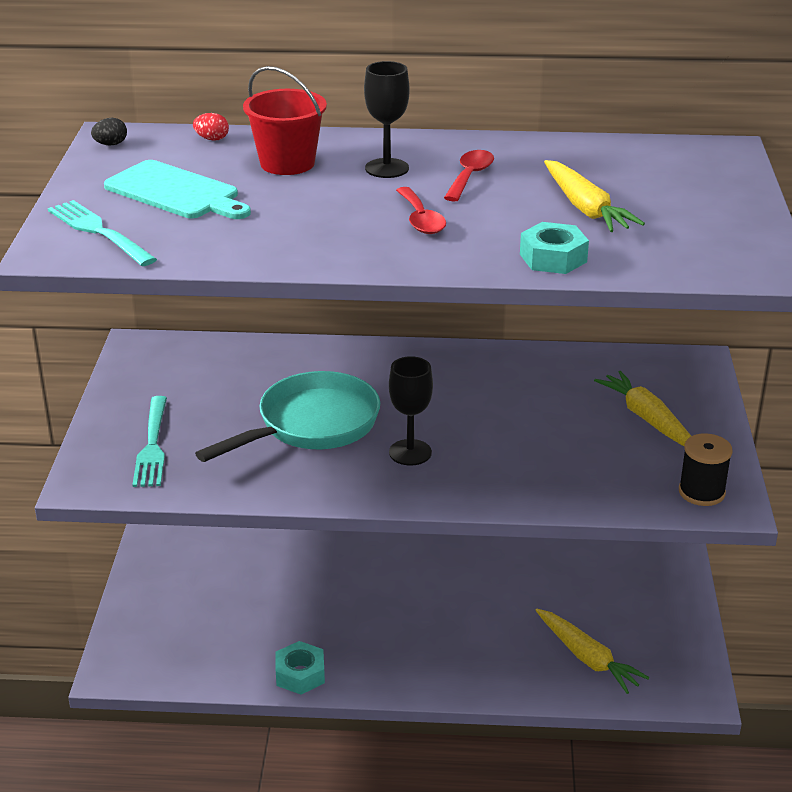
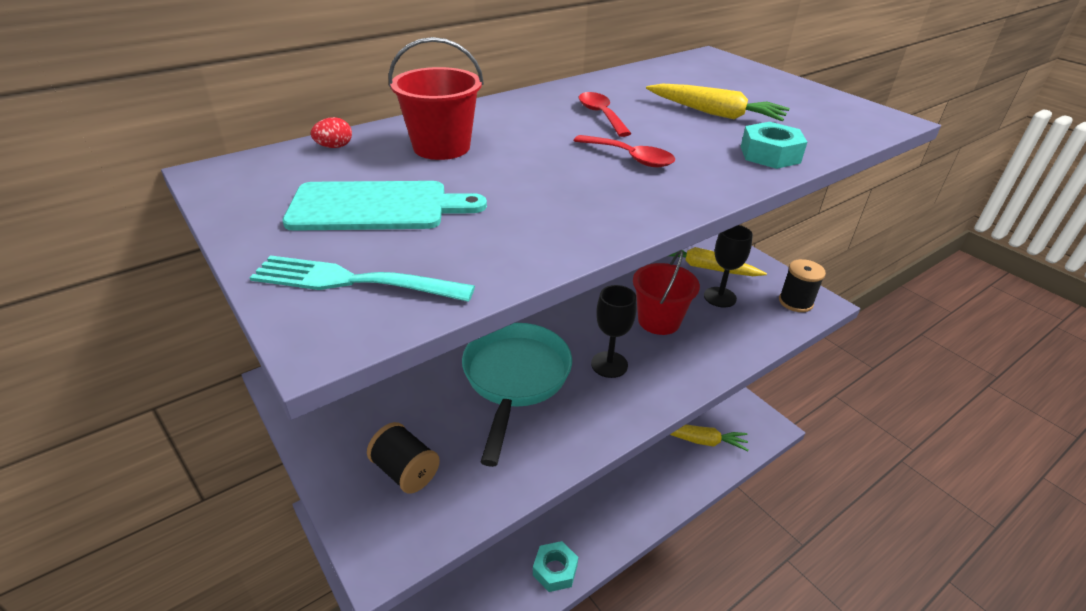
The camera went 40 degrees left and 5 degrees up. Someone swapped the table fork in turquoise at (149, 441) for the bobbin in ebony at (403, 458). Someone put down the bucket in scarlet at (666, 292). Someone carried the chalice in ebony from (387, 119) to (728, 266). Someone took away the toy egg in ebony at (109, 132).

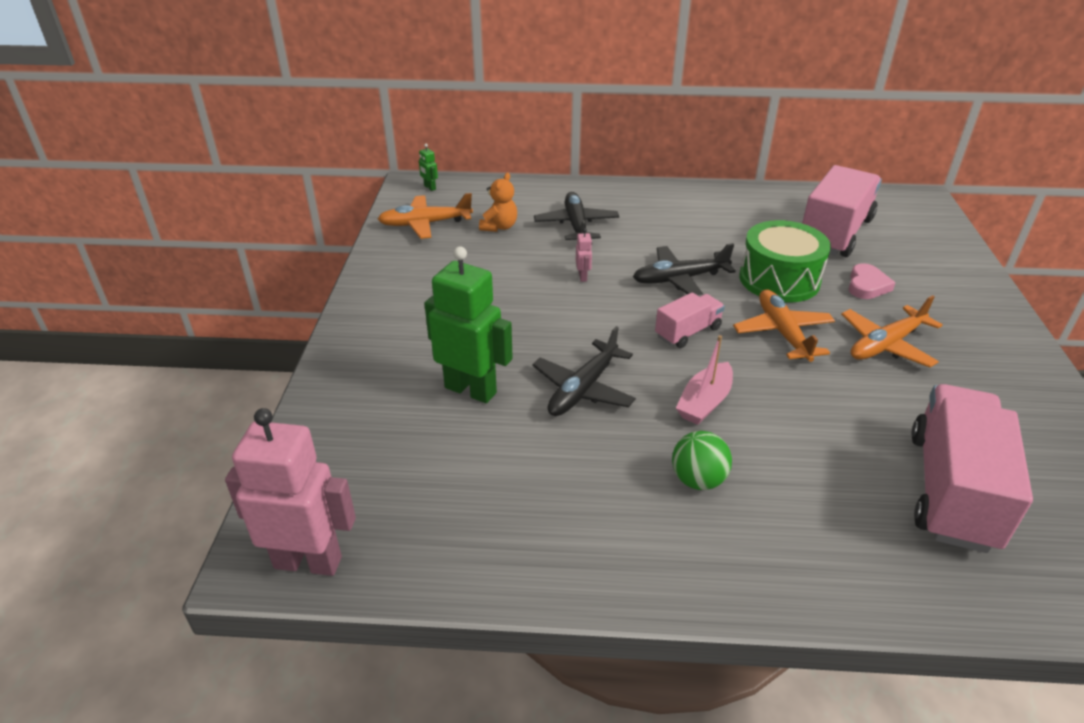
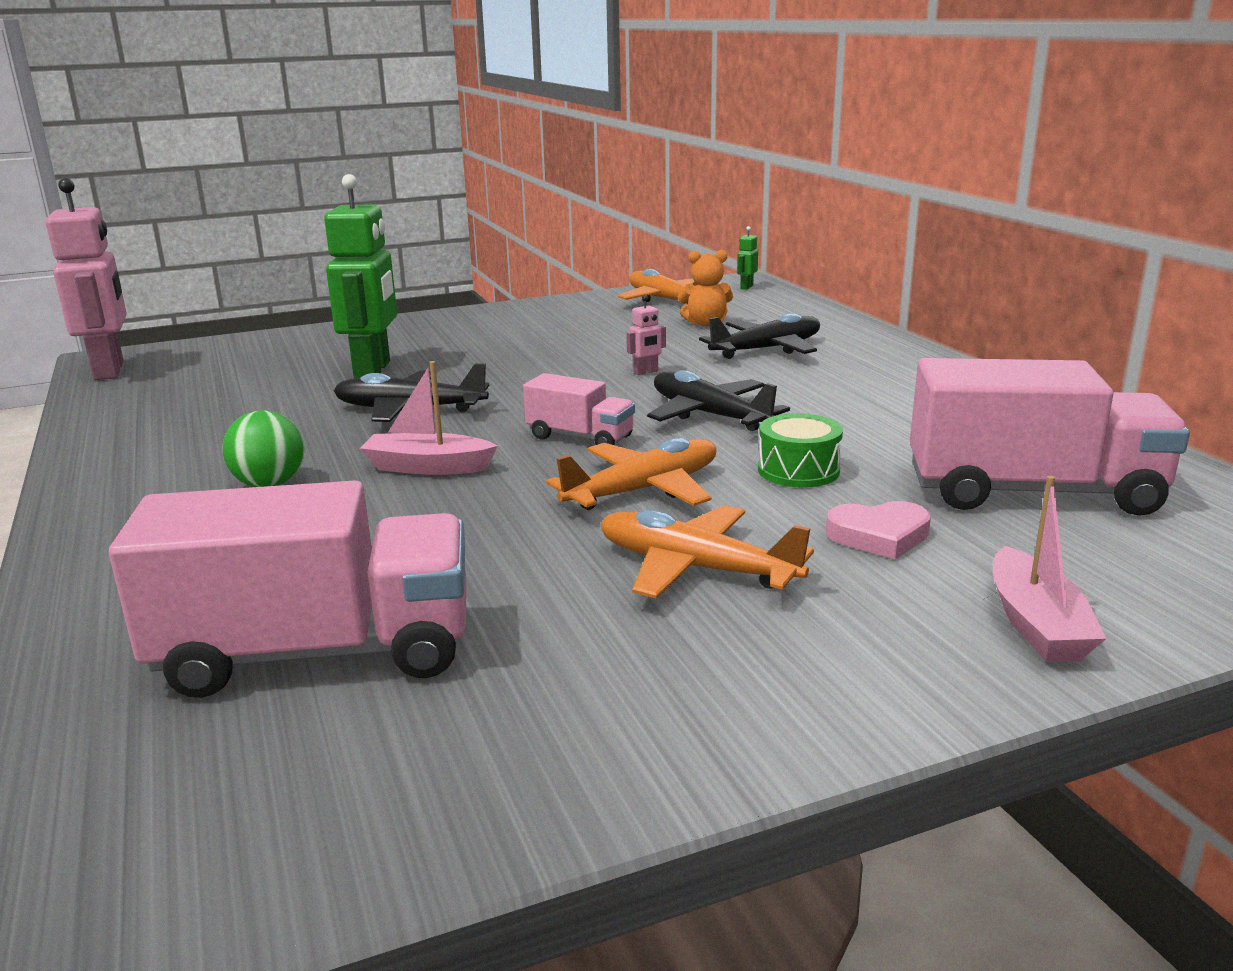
The camera went 65 degrees right and 15 degrees down. Someone scaled the toy drum in emerald at (785, 261) by 0.57. Someone put down the toy boat in rose-pink at (1049, 569).

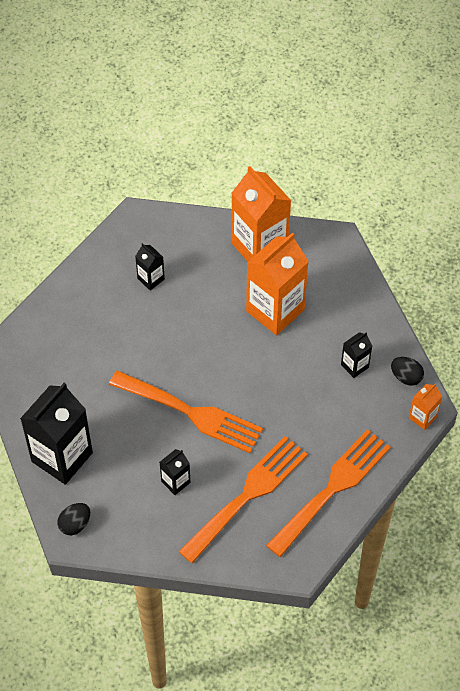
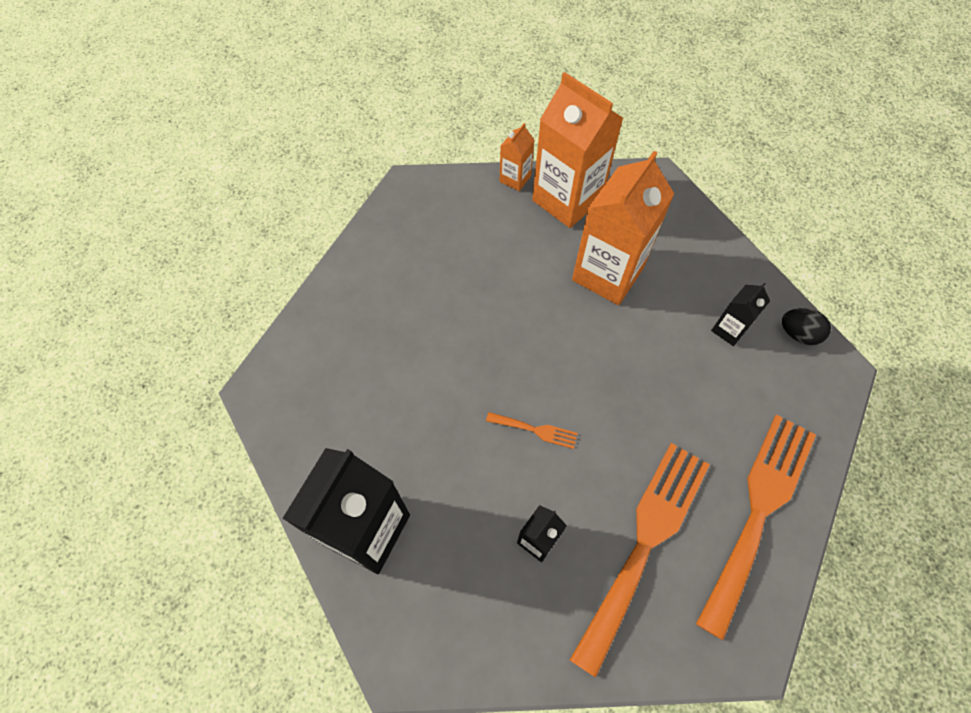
The camera went 10 degrees left and 5 degrees up. Someone scaled the table fork in orange at (186, 411) by 0.41. Someone carried the carton in orange from (425, 407) to (517, 157). Someone took away the toy egg in ebony at (73, 519). Someone took away the carton in ebony at (150, 267).

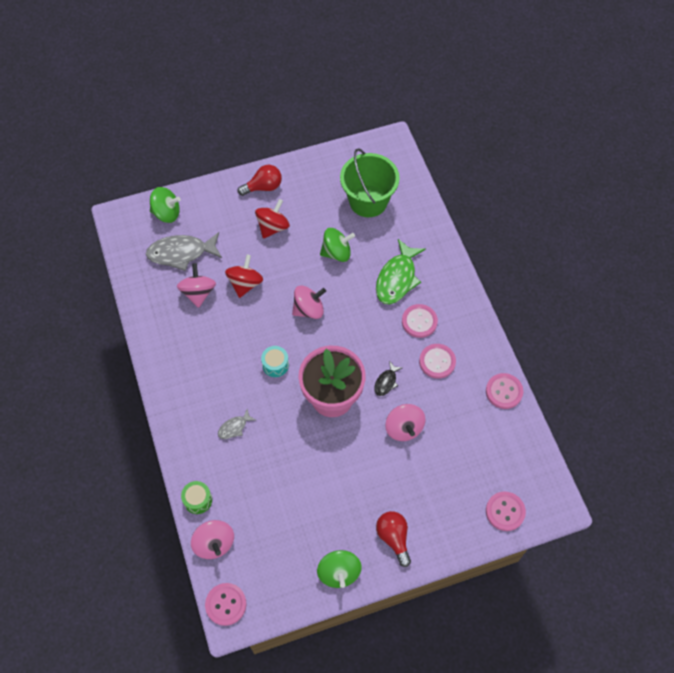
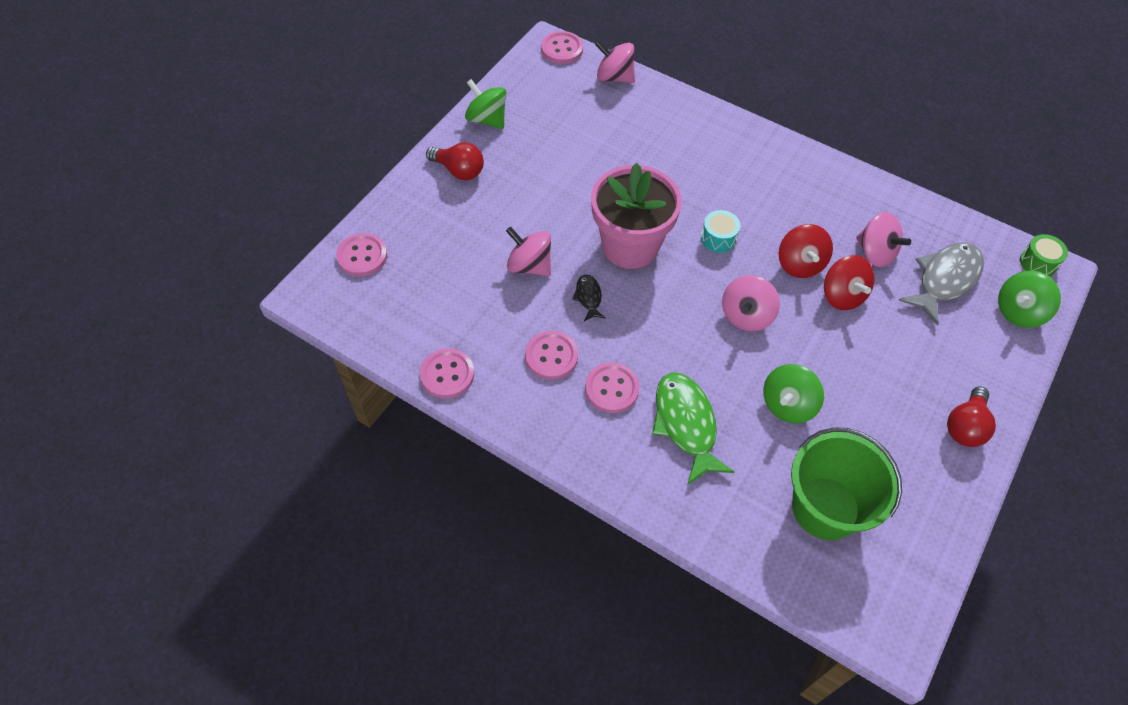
The camera went 140 degrees right and 5 degrees down. Someone carried the toy top in scarlet from (272, 219) to (806, 251). Someone carried the toy drum in emerald from (196, 497) to (1044, 255). Someone took away the toy fish in ash-grey at (237, 424).

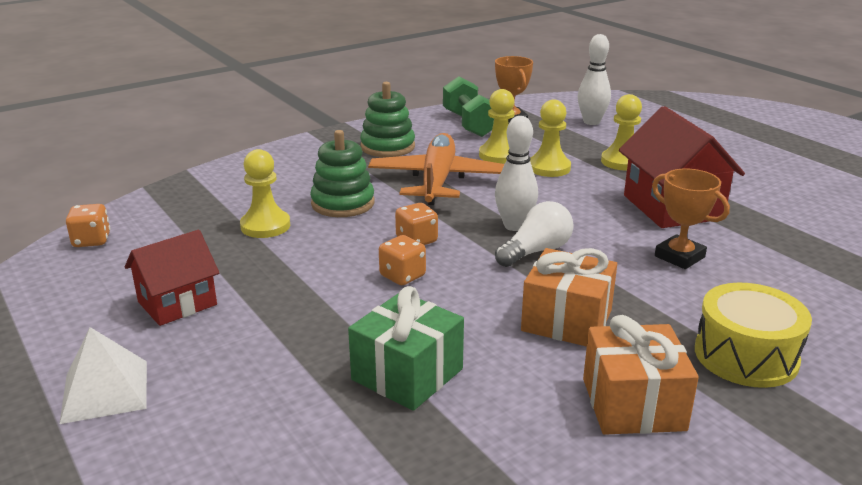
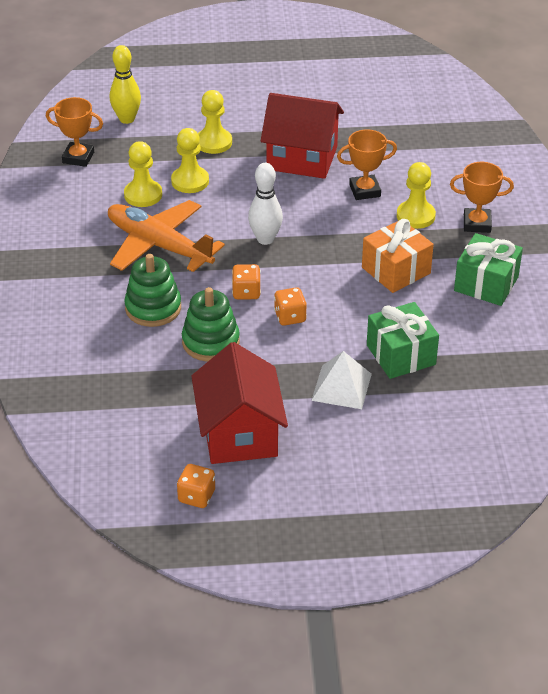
The camera went 60 degrees left and 15 degrees up. Someone repainted the bowling pin in white at (594, 79), which became the bowling pin in yellow at (125, 84). Someone carried the dice in orange from (88, 225) to (196, 486). Someone carried the ring stacker in emerald from (387, 119) to (211, 324). Someone scaled the cottage in scarlet at (172, 278) by 1.56. Someone carried the pyramid shape in white from (103, 375) to (341, 380). Someone carried the chess pawn in yellow from (265, 193) to (416, 195). Someone swapped the toy drum in yellow at (753, 335) for the award cup in orange at (482, 197). Someone repainted the wrapped gift in orange at (641, 375), which became the wrapped gift in emerald at (488, 269). Someone took away the free weight in emerald at (468, 106). Someone took away the bulb in white at (534, 234).

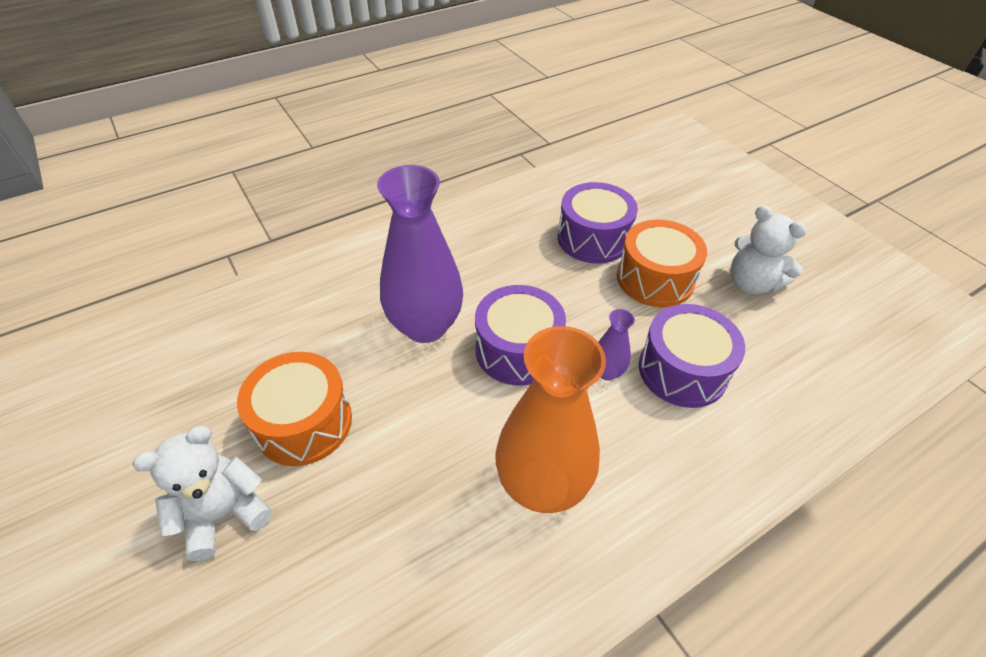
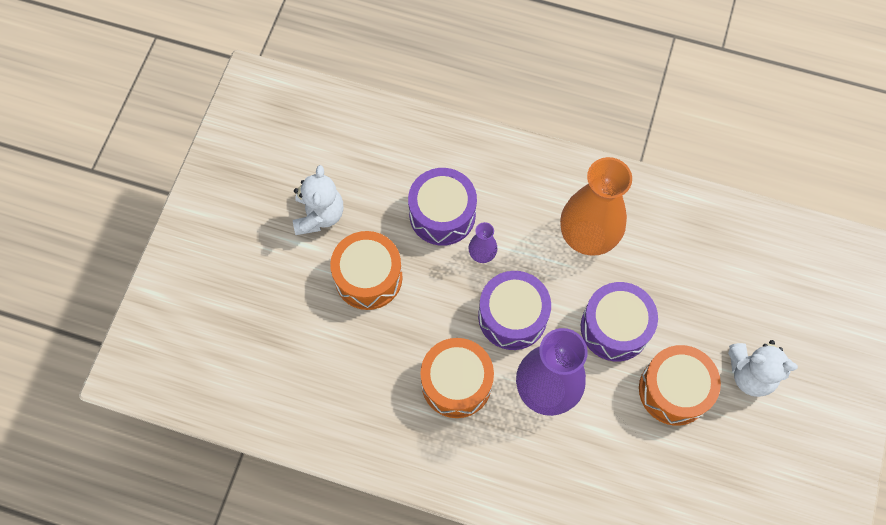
The camera went 130 degrees left and 20 degrees up. Someone put down the toy drum in orange at (457, 378). Someone carried the toy drum in violet from (597, 223) to (619, 321).

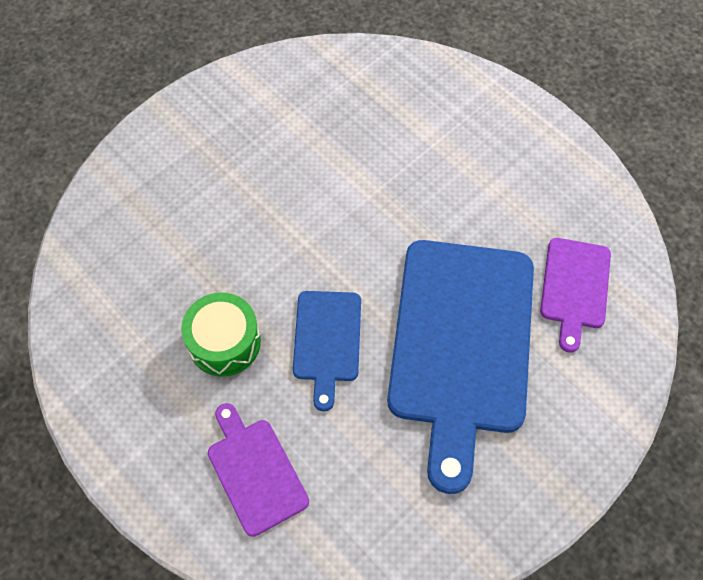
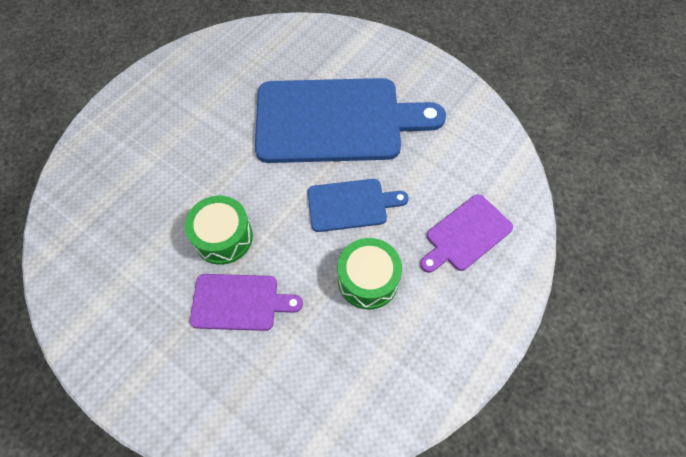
The camera went 100 degrees left and 0 degrees up. Someone put down the toy drum in emerald at (219, 230). Someone carried the chopping board in violet from (575, 295) to (246, 302).

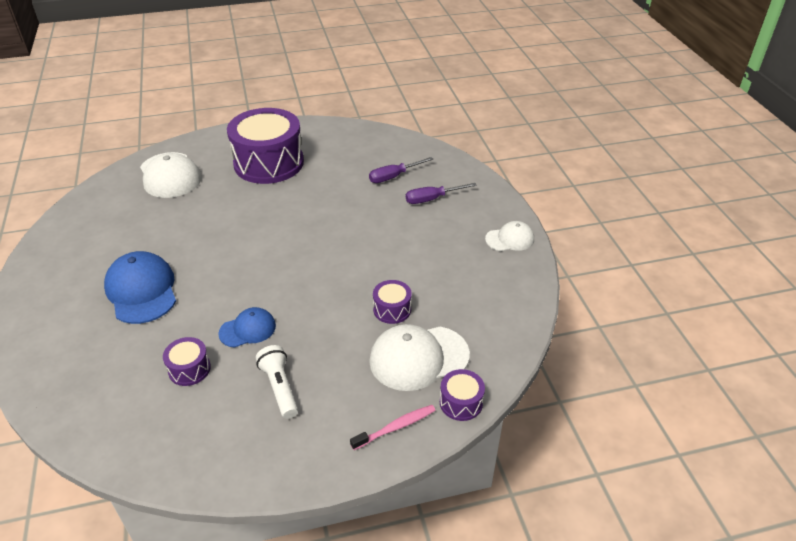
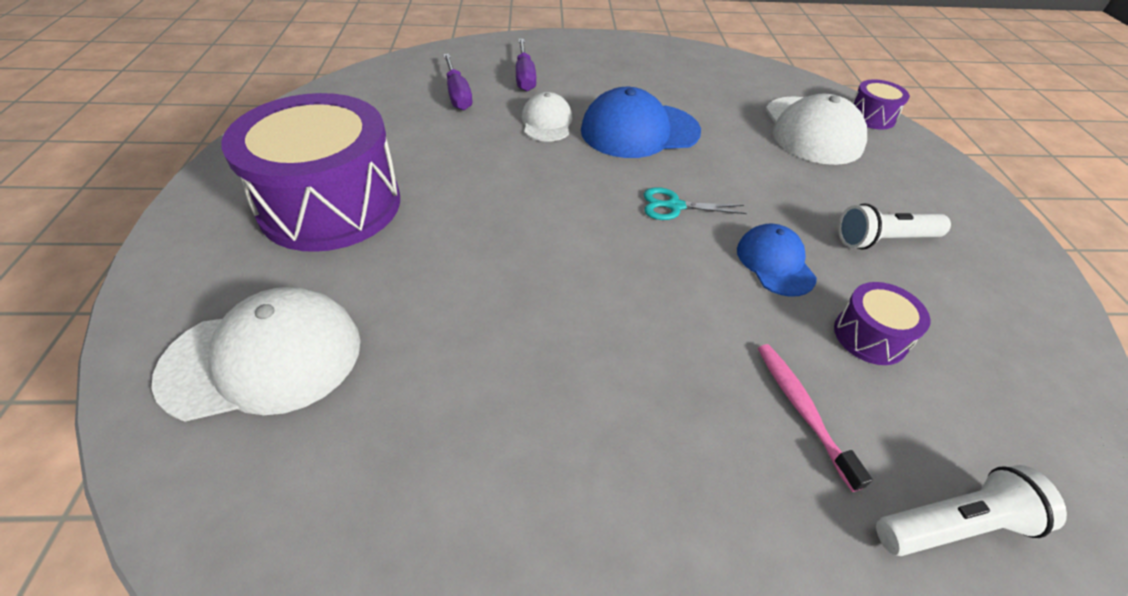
The camera went 80 degrees left and 5 degrees up. Someone carried the cap in white from (509, 236) to (547, 117). Someone carried the cap in cobalt from (140, 287) to (641, 122). Someone put down the scissors in turquoise at (695, 203). Someone carried the dental brush in rose-pink from (393, 427) to (815, 418). Someone put down the pocket torch in white at (971, 510). Someone took away the toy drum in violet at (392, 302).

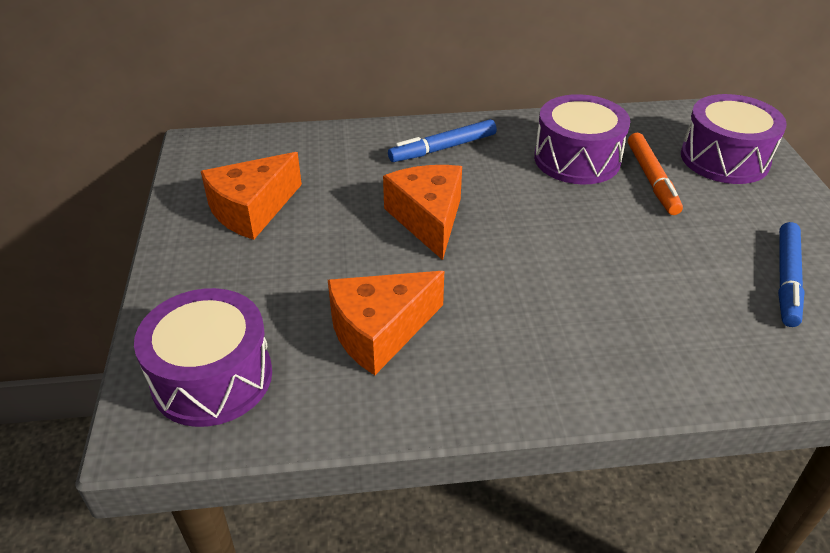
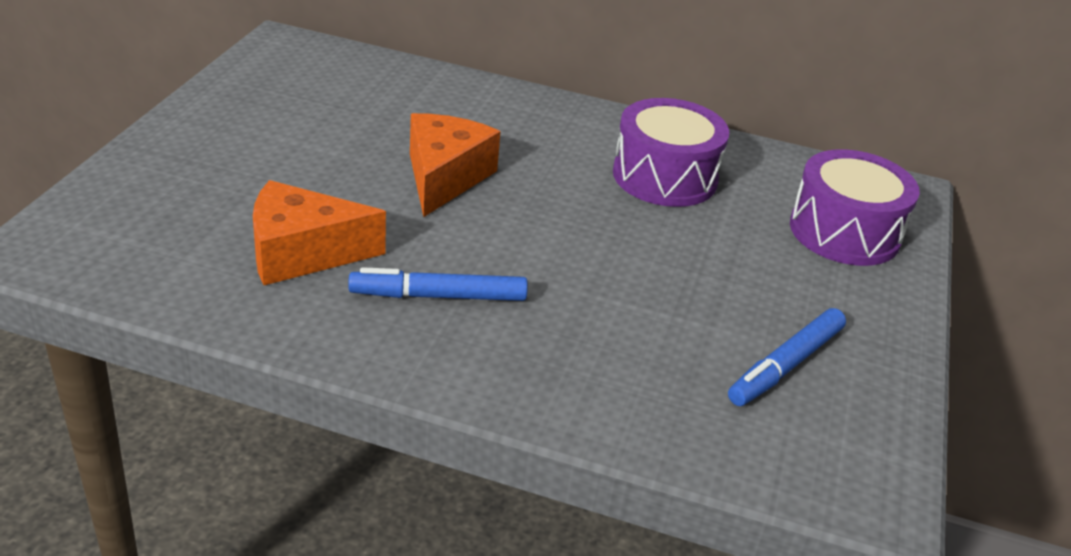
The camera went 20 degrees right and 5 degrees down. Someone carried the marker in cobalt from (442, 140) to (438, 284). Someone took away the toy drum in violet at (203, 357). Someone took away the cheese wedge in orange at (251, 196). Someone took away the marker in orange at (655, 174).

